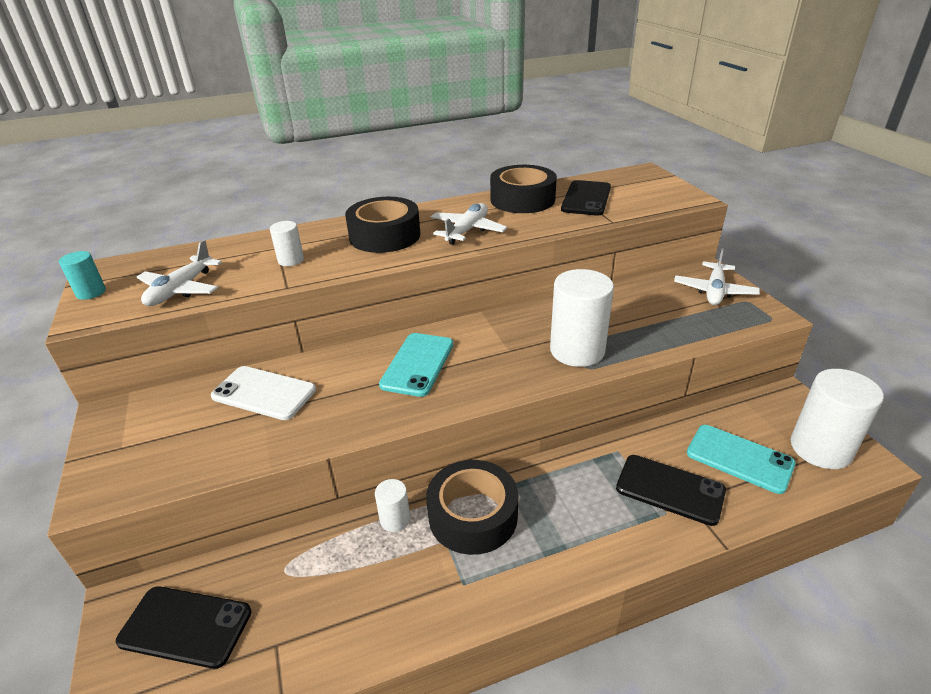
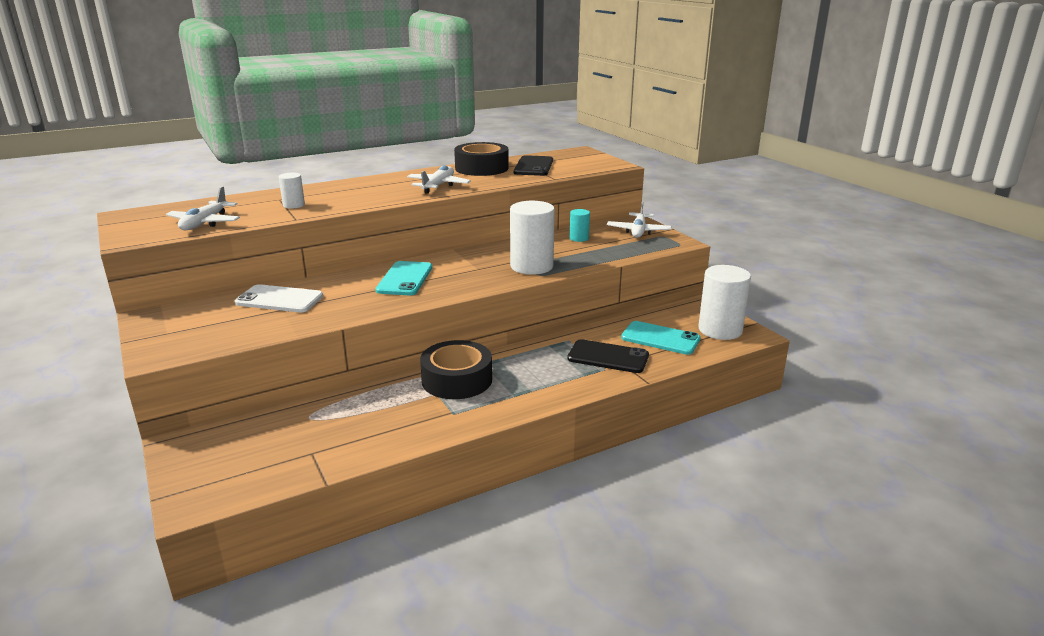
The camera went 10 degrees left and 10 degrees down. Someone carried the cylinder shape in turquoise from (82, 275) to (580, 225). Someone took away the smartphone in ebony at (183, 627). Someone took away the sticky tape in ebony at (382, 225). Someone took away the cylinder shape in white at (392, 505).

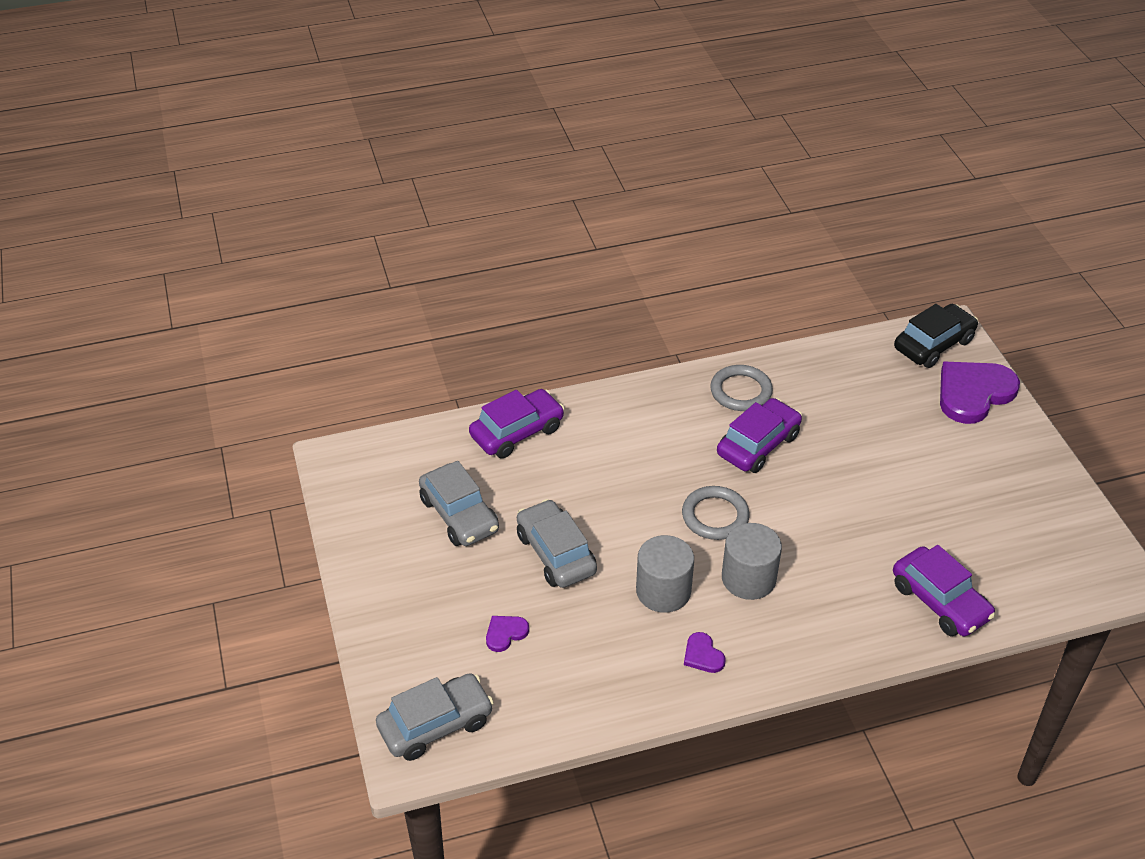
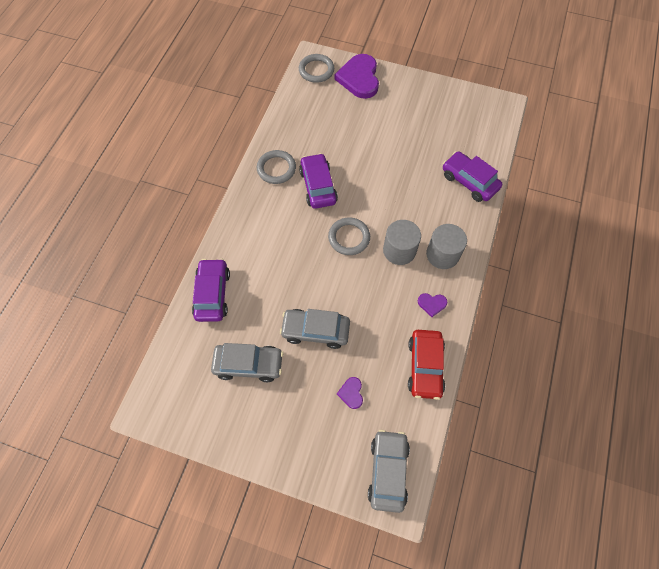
The camera went 55 degrees left and 20 degrees up. Someone swapped the automobile in ebony at (936, 336) for the ring in ash-grey at (316, 68). Someone put down the automobile in scarlet at (426, 365). Someone carried the cylinder shape in ash-grey from (665, 574) to (446, 246). Someone rotated the automobile in violet at (944, 590) by 135 degrees counterclockwise.

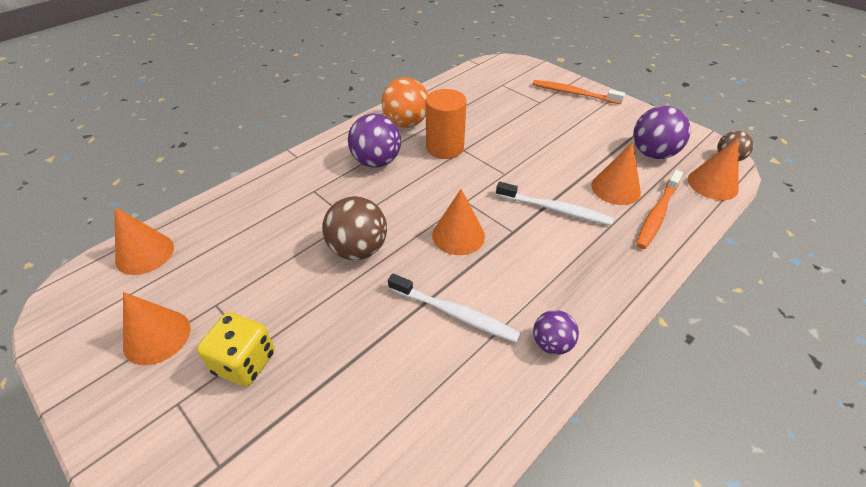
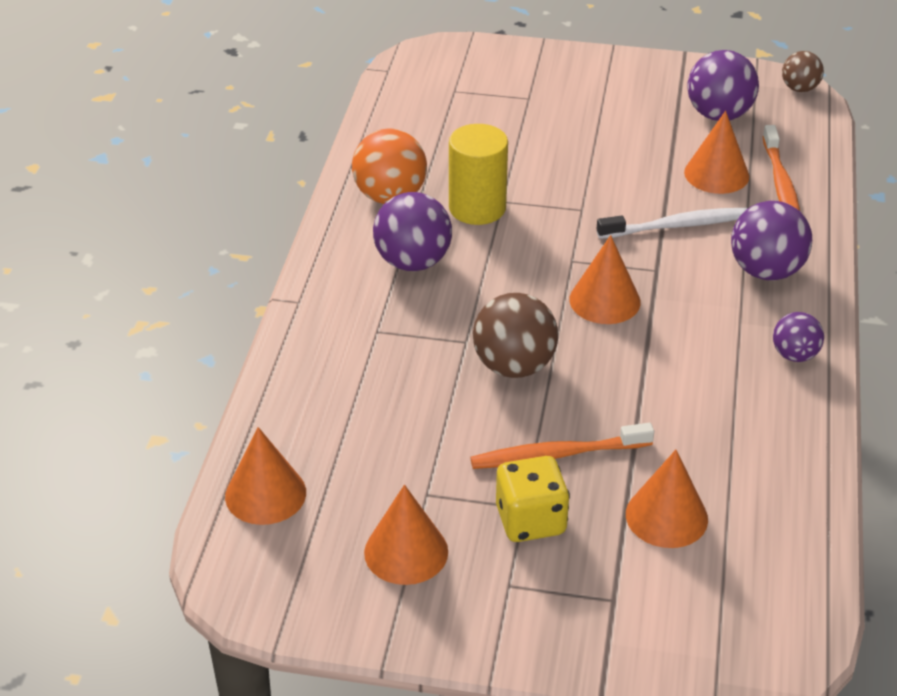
The camera went 35 degrees left and 5 degrees down. Someone repainted the cylinder shape in orange at (446, 124), which became the cylinder shape in yellow at (478, 174). Someone carried the dental brush in orange from (578, 92) to (562, 446). Someone carried the cone in orange from (713, 169) to (667, 499). Someone put down the sphere in violet at (771, 240). Someone took away the dental brush in white at (454, 308).

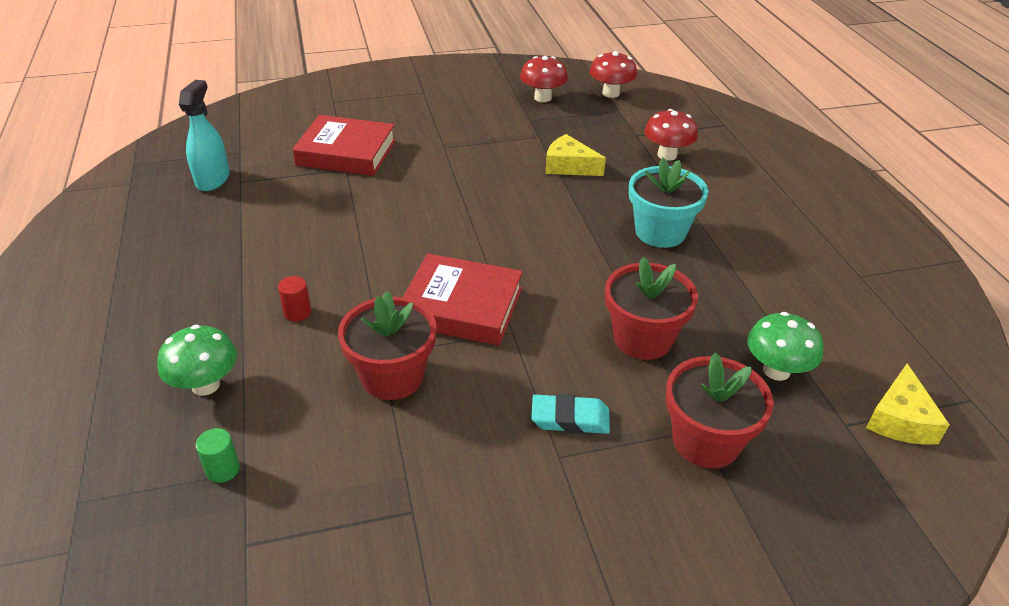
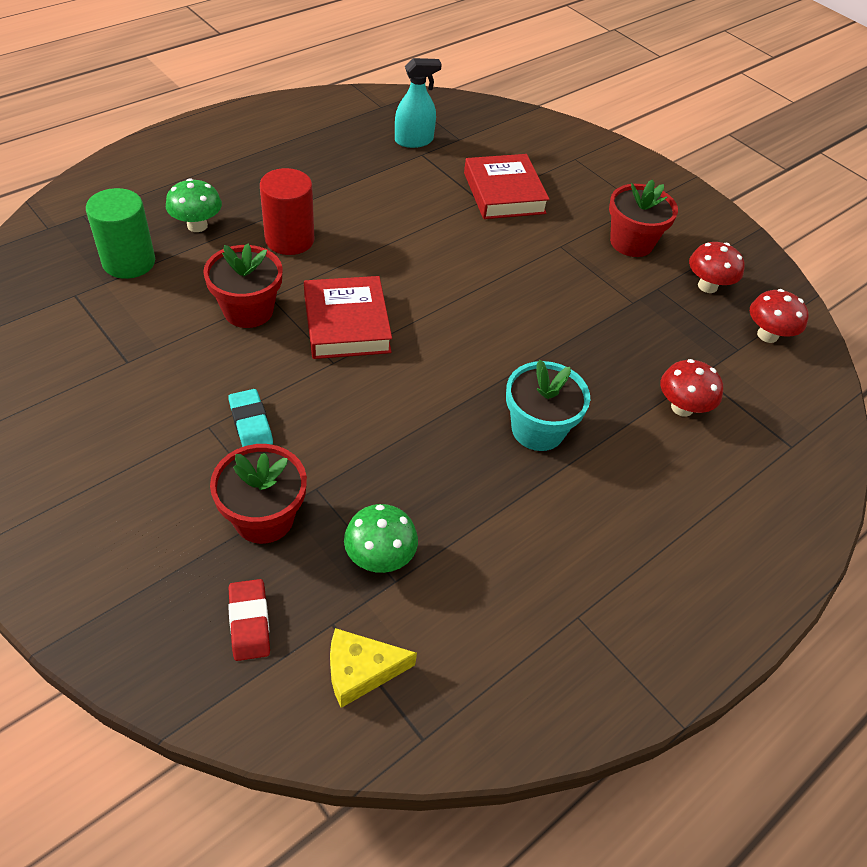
The camera went 60 degrees right and 10 degrees up. Someone scaled the cylinder shape in emerald at (218, 455) by 2.26. Someone put down the pencil eraser in scarlet at (249, 620). Someone scaled the cylinder shape in scarlet at (294, 299) by 2.26. Someone carried the plant pot in scarlet from (651, 308) to (643, 218). Someone took away the cheese wedge in yellow at (575, 155).

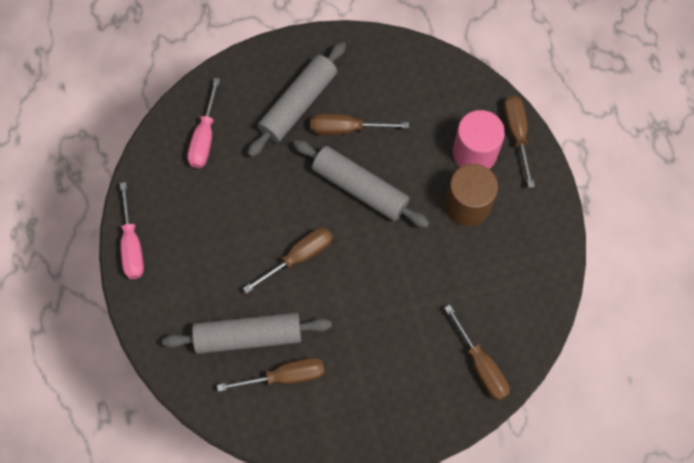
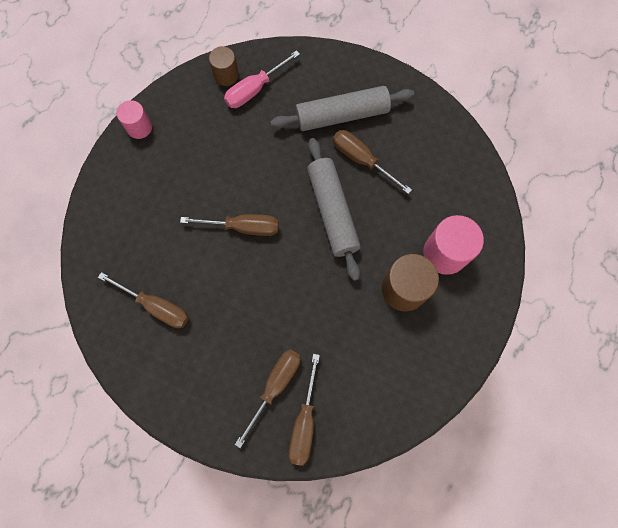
The camera went 40 degrees right and 5 degrees up. Someone swapped the flat screwdriver in rose-pink at (132, 230) for the cylinder shape in rose-pink at (134, 119). Someone put down the cylinder shape in brown at (224, 66). Someone carried the flat screwdriver in brown from (519, 141) to (268, 398). Someone took away the pastry roller in ash-grey at (247, 333).

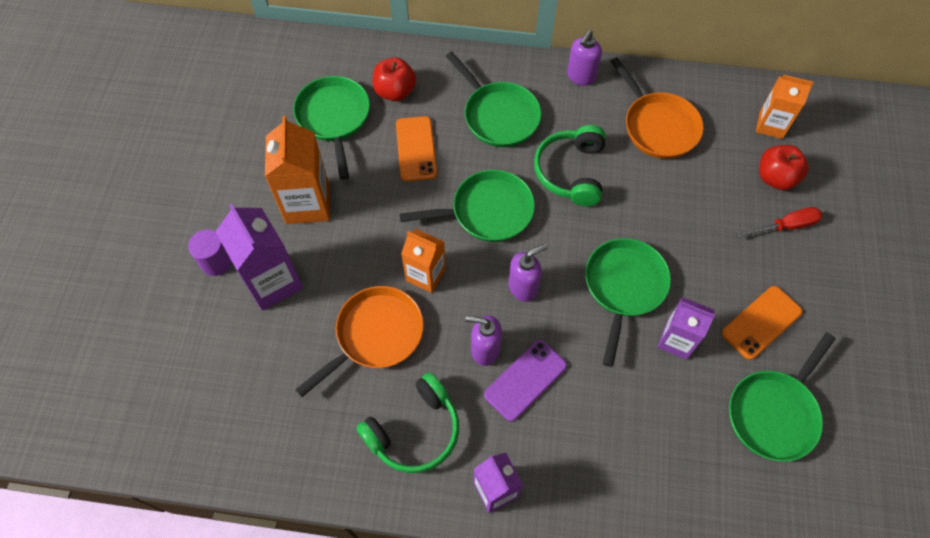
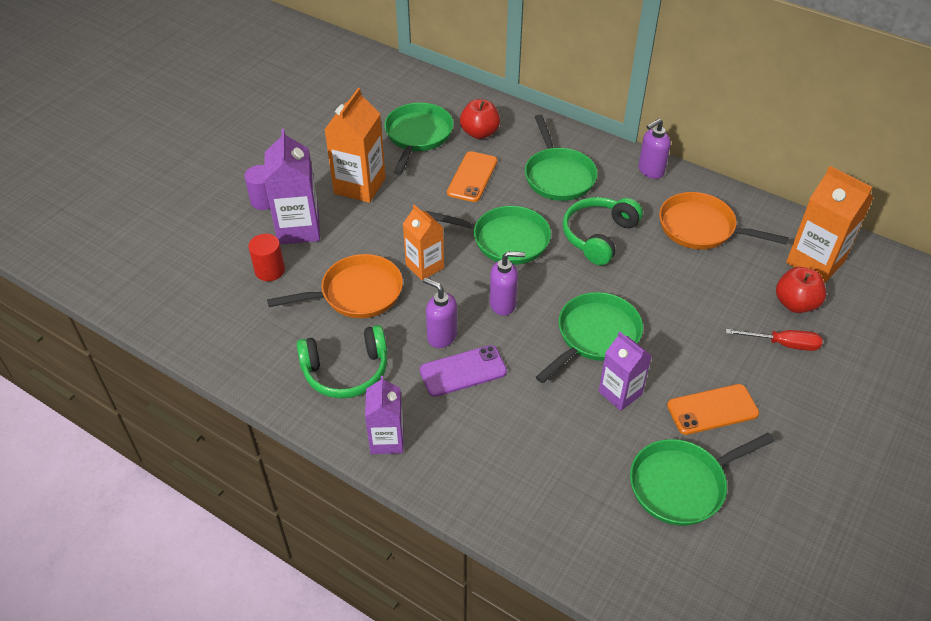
The camera went 25 degrees right and 15 degrees down. Someone put down the cylinder shape in scarlet at (266, 257). Someone rotated the skillet in orange at (657, 108) by 120 degrees clockwise. Someone scaled the carton in orange at (785, 107) by 1.53.

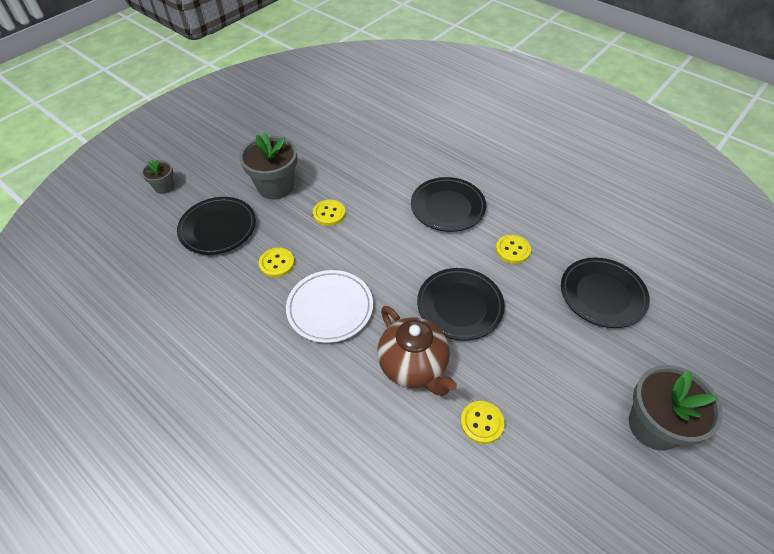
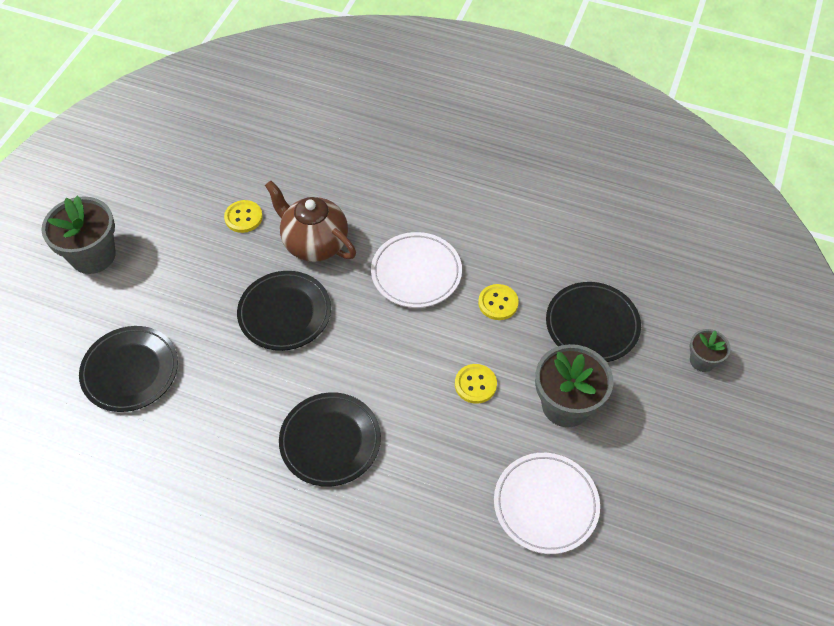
The camera went 160 degrees right and 5 degrees up. Someone put down the flat dish in white at (547, 503). Someone took away the shirt button in yellow at (513, 249).

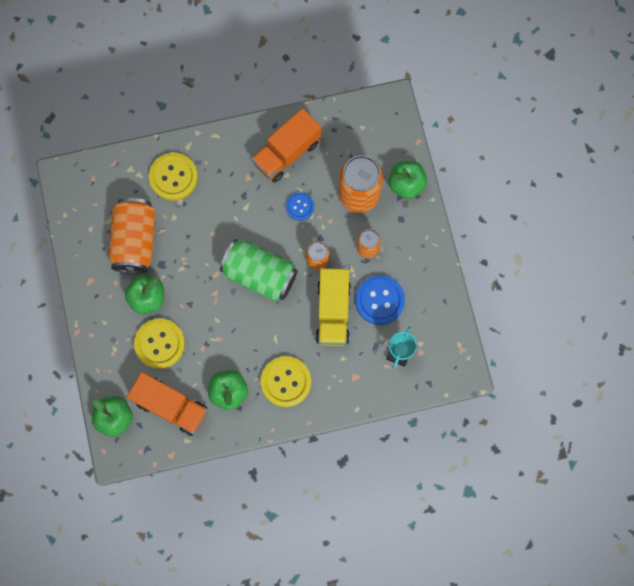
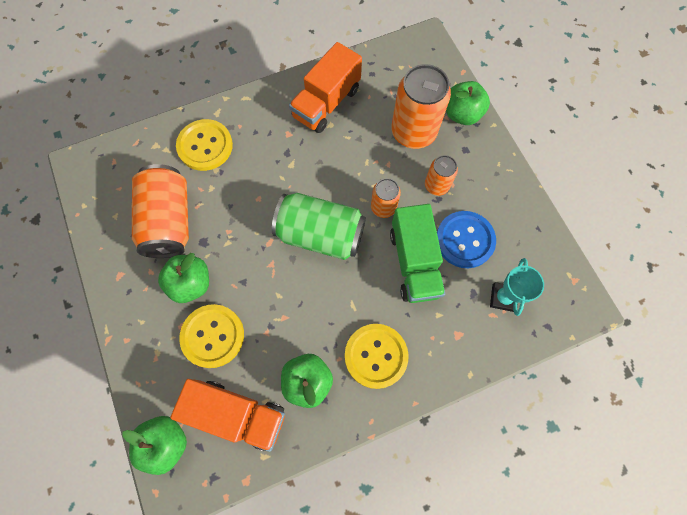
The camera went 10 degrees left and 5 degrees down. Someone repainted the truck in yellow at (333, 307), which became the truck in emerald at (417, 253). Someone took away the shirt button in cobalt at (300, 207).

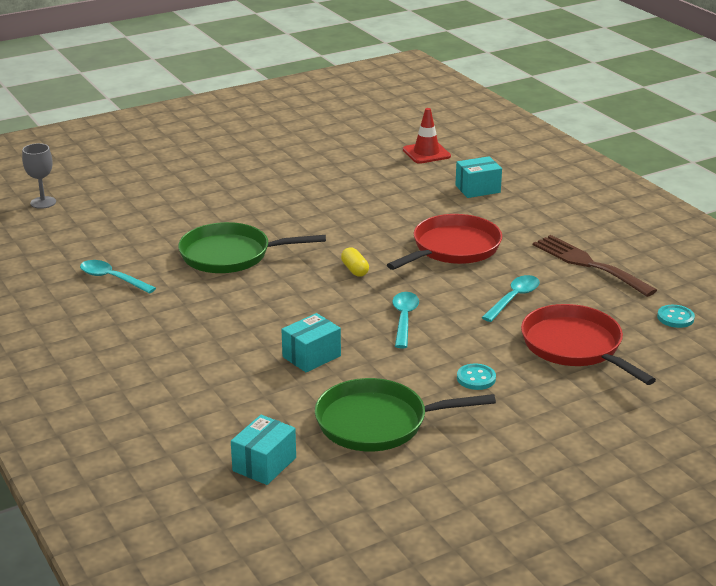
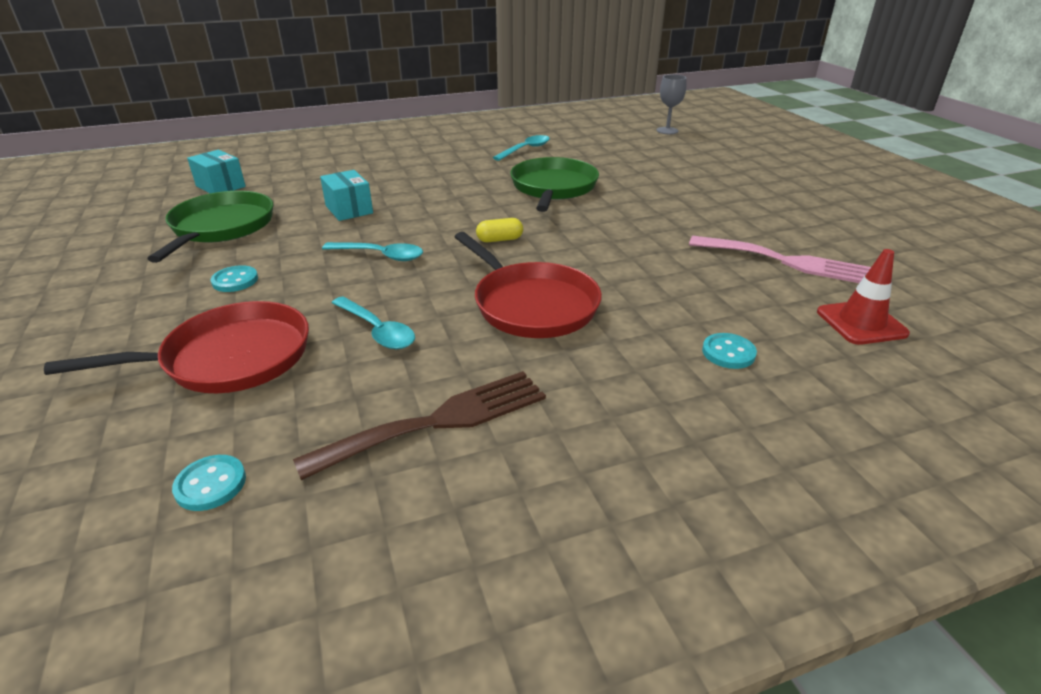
The camera went 100 degrees right and 5 degrees up. Someone put down the table fork in rose-pink at (780, 259). Someone swapped the box in turquoise at (478, 177) for the shirt button in turquoise at (729, 351).

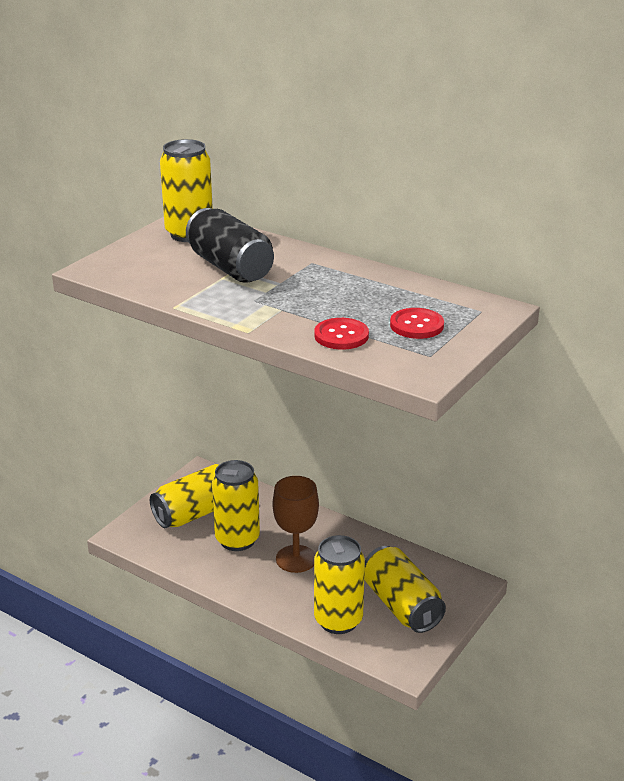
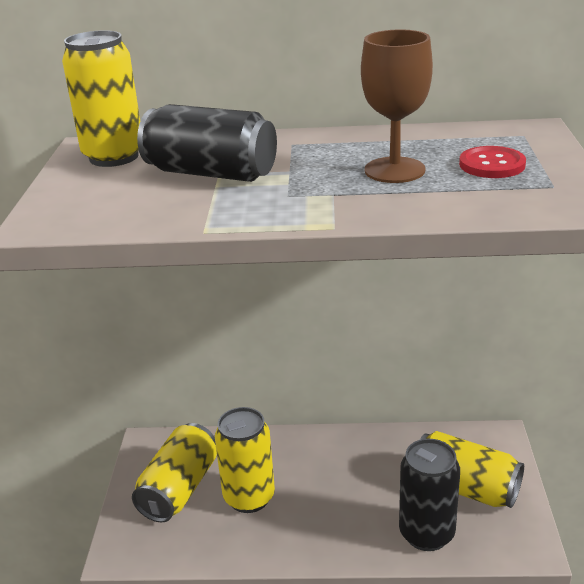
The camera went 30 degrees left and 0 degrees up. Someone carried the chalice in brown from (296, 524) to (397, 106). Someone repainted the can in yellow at (339, 584), which became the can in ebony at (429, 495). Someone took away the shirt button in scarlet at (341, 333).

